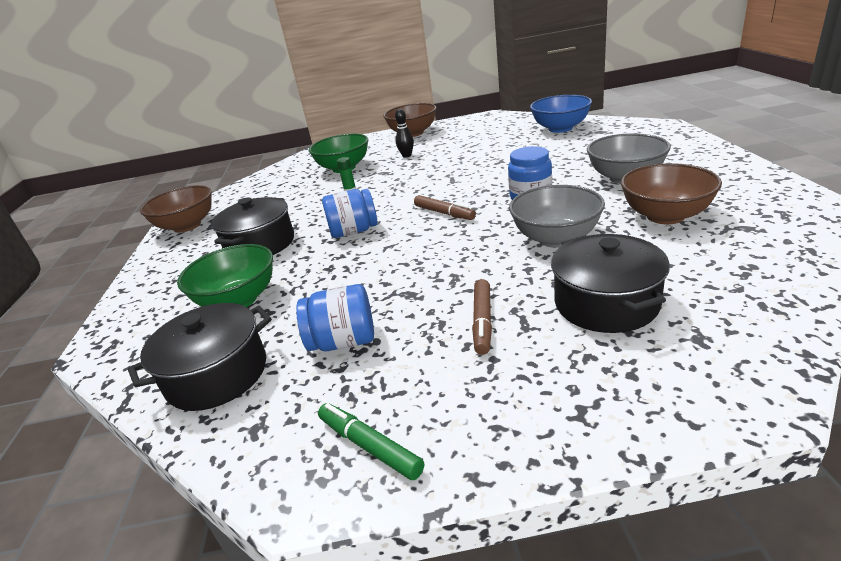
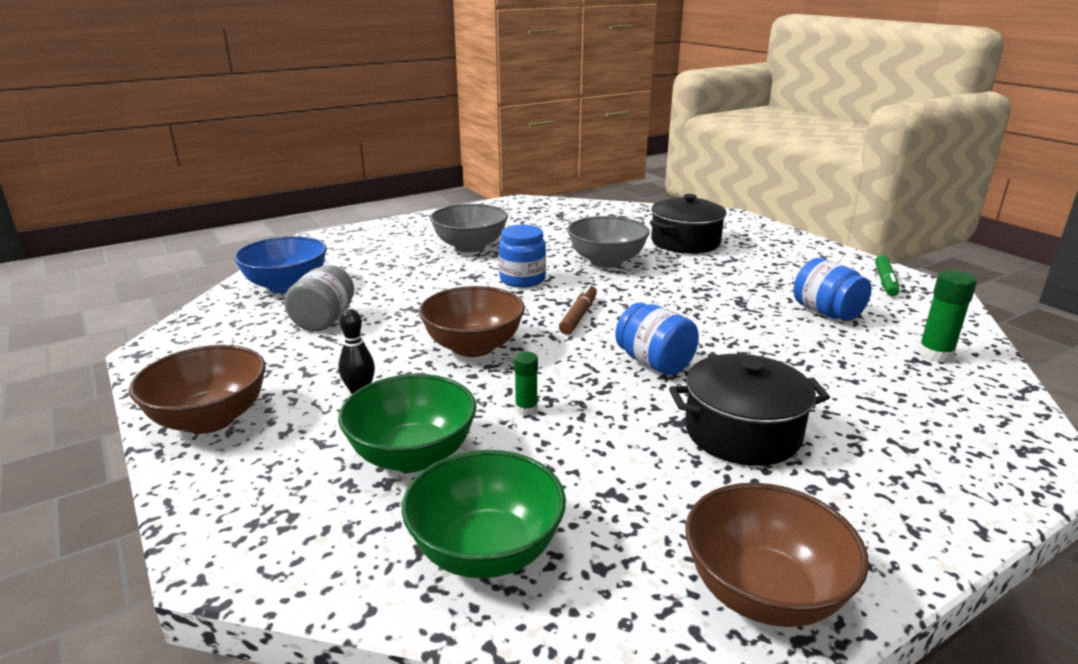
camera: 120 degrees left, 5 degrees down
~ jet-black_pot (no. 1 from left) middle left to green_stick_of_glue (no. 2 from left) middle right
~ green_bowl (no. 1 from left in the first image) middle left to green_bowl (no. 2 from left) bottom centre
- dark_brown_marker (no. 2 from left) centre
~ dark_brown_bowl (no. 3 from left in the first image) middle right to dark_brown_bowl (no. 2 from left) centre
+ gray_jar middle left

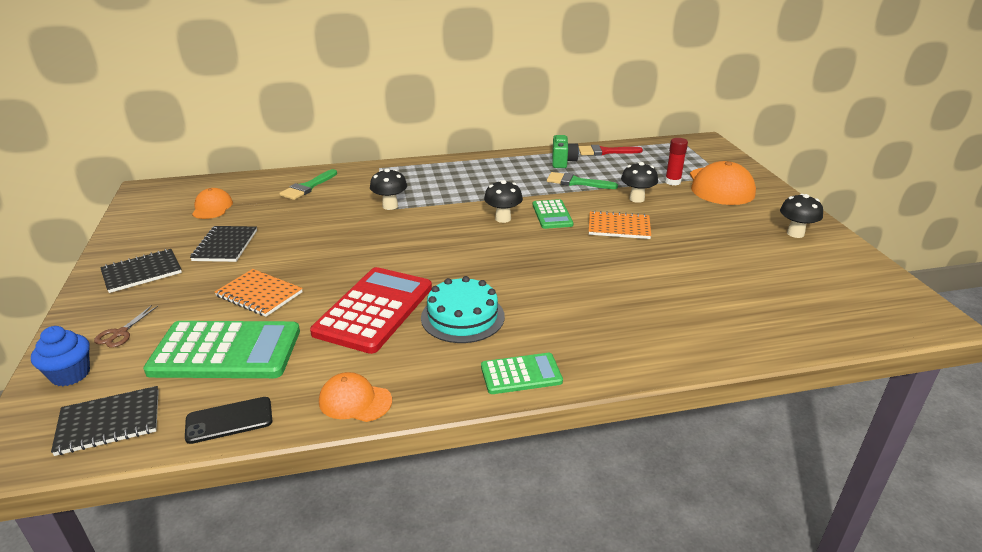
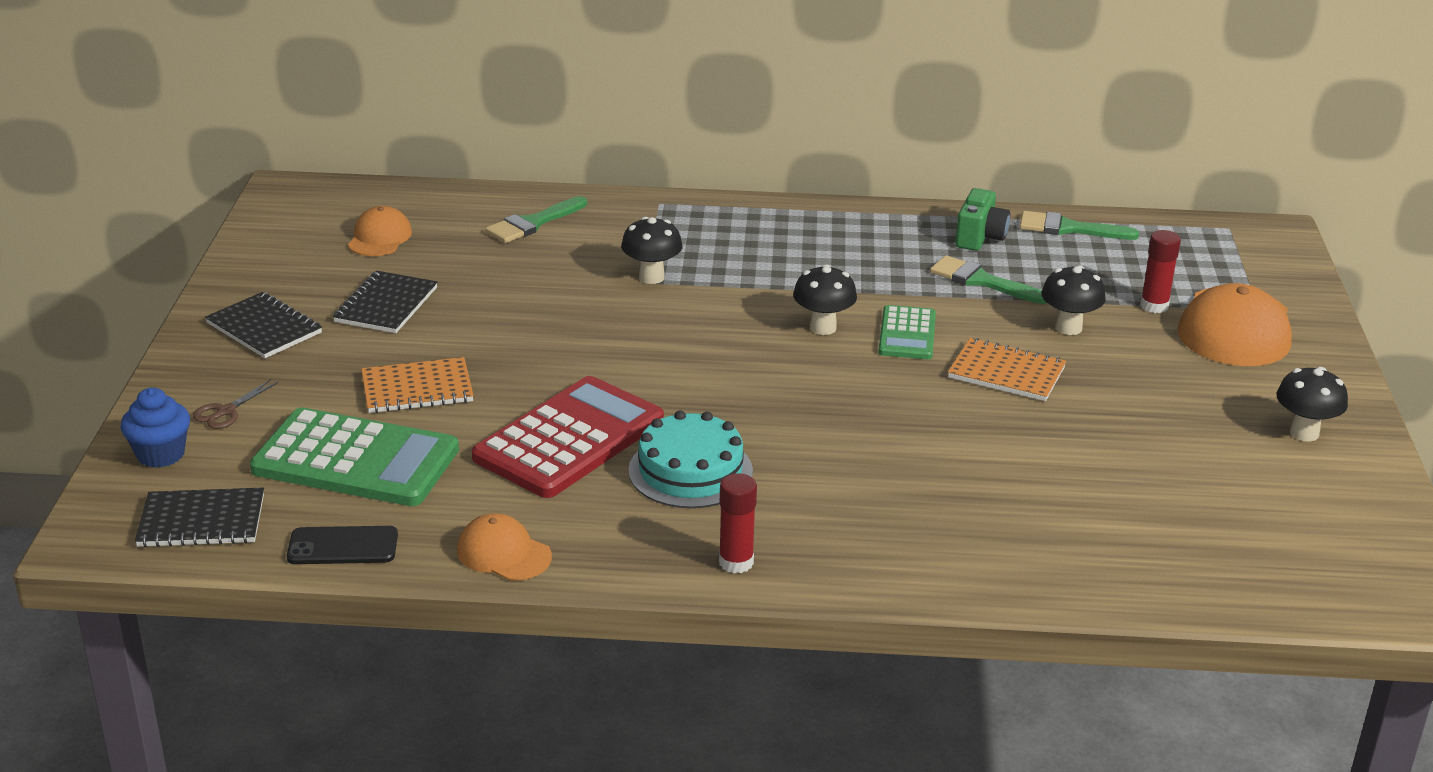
camera: 15 degrees right, 0 degrees up
~ jet-black_notepad (no. 2 from left) middle left = middle left 60 degrees clockwise
~ orange_notepad (no. 1 from left) middle left = middle left 60 degrees counterclockwise
~ green_calculator (no. 2 from left) bottom centre to red_stick_of_glue (no. 1 from left) bottom centre
~ red_paintbrush top centre to green_paintbrush (no. 3 from left) top right

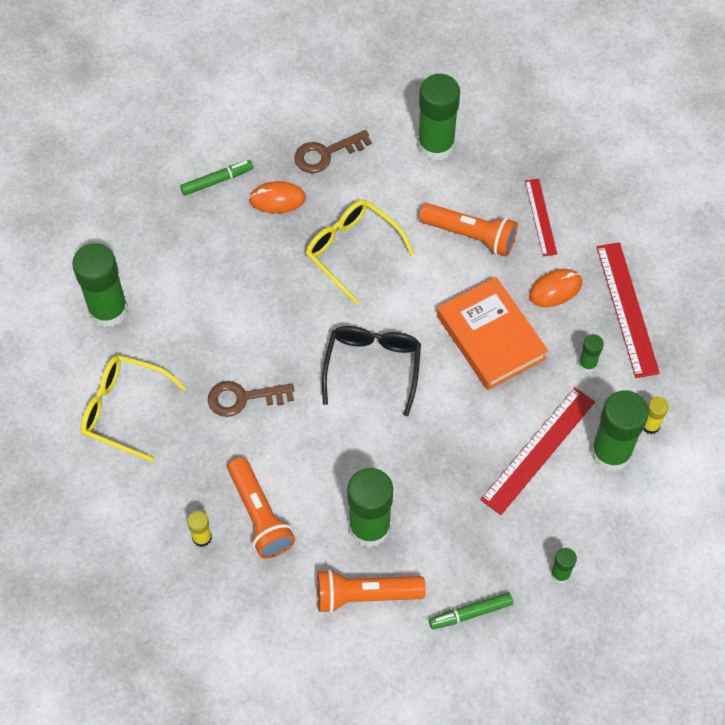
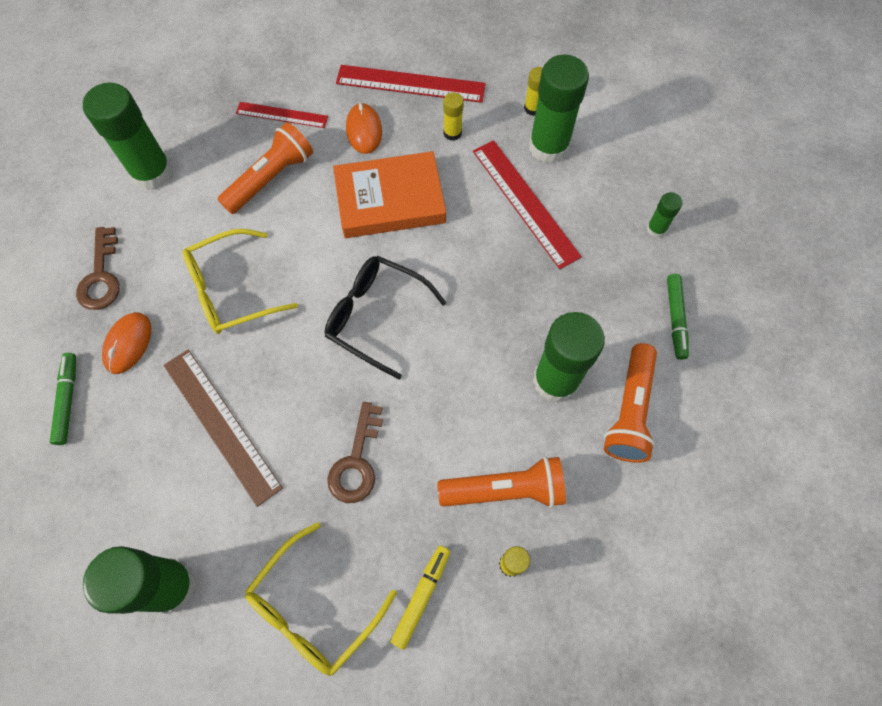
camera: 70 degrees left, 5 degrees up
~ green_stick_of_glue (no. 5 from left) middle right to golden_stick_of_glue (no. 1 from left) top centre
+ dark_brown_straightedge middle left
+ golden_marker bottom centre

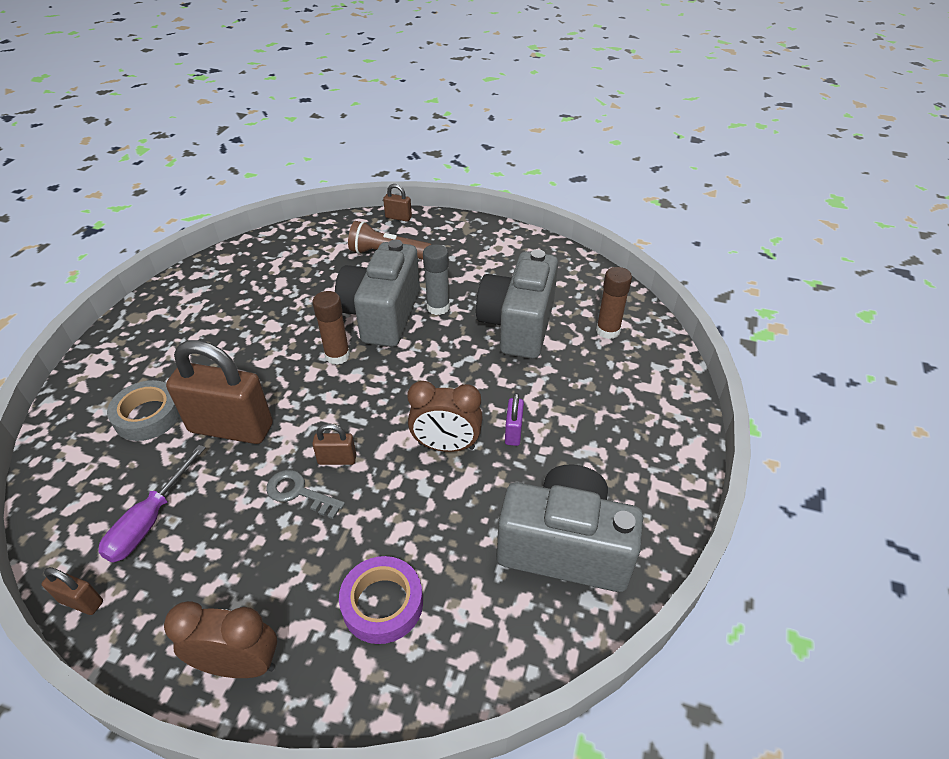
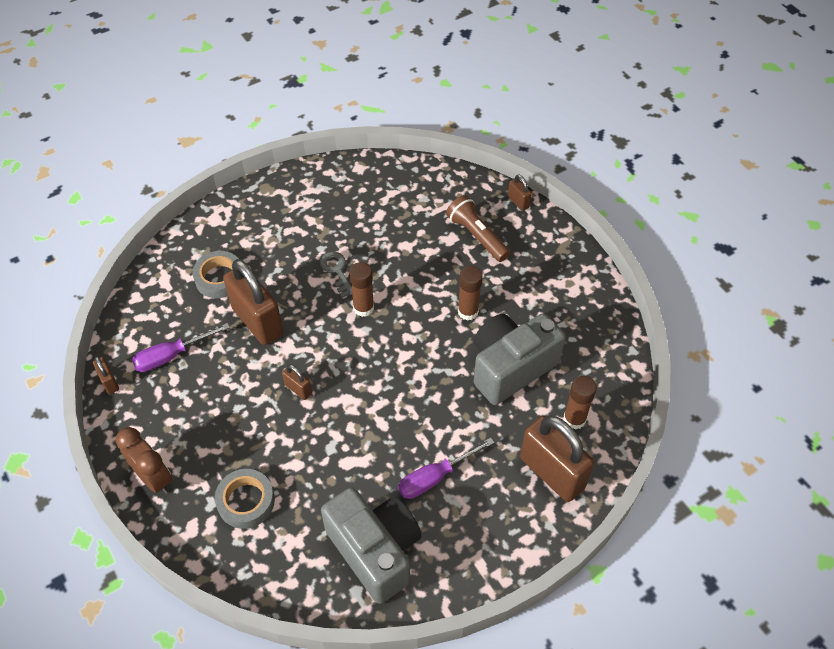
camera: 40 degrees right, 10 degrees up
~ gray_door_key middle left to centre
- gray_photo_camera (no. 1 from left) centre
~ royal_purple_roll_of_tape bottom centre to gray_roll_of_tape (no. 2 from left) bottom left
- dark_brown_alarm_clock (no. 2 from left) centre
~ gray_stick_of_glue centre to dark_brown_stick_of_glue (no. 2 from left) centre
- royal_purple_lock centre
+ royal_purple_hand_screwdriver (no. 2 from left) bottom centre
+ dark_brown_lock (no. 5 from left) bottom right

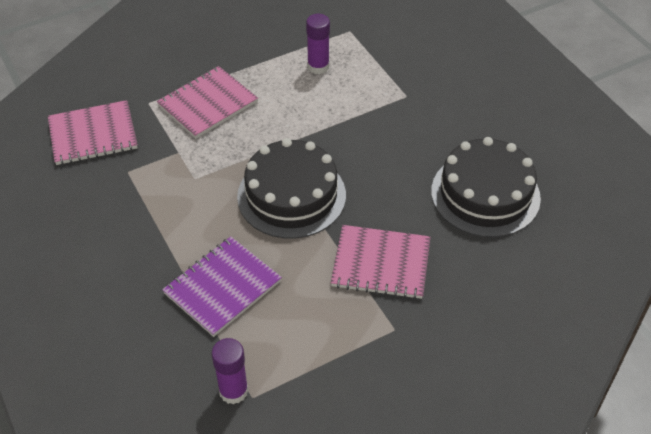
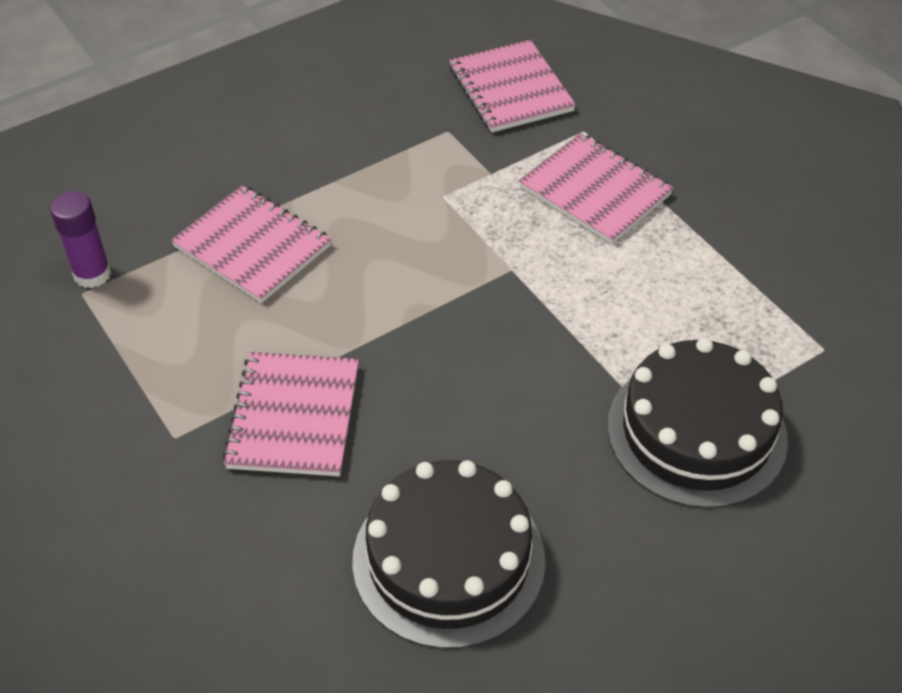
camera: 85 degrees right, 0 degrees up
~ royal_purple_notepad centre to rosy_notepad (no. 1 from left) middle left
~ jet-black_cake (no. 1 from left in the first image) centre to jet-black_cake (no. 2 from left) middle right
- royal_purple_stick_of_glue (no. 2 from left) top centre

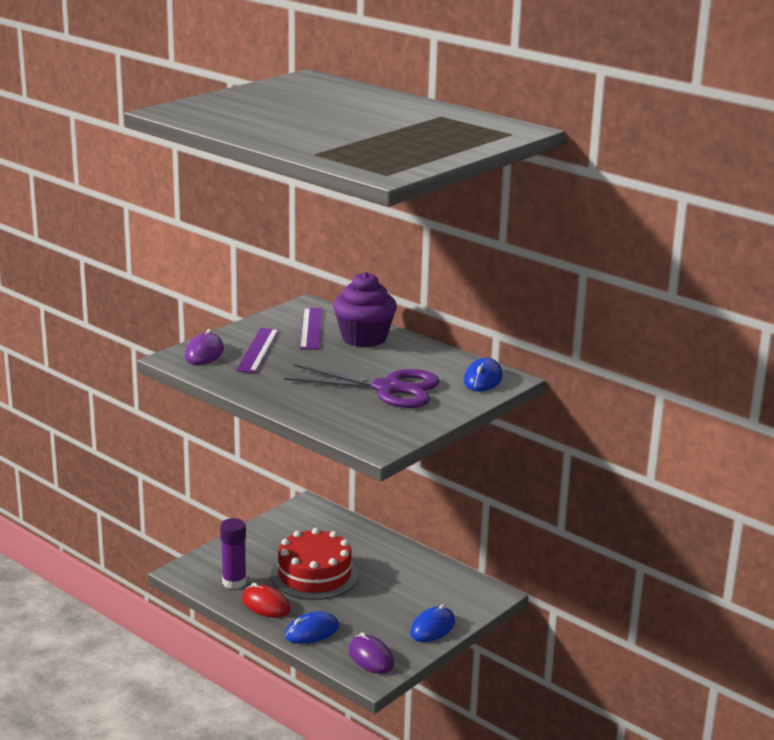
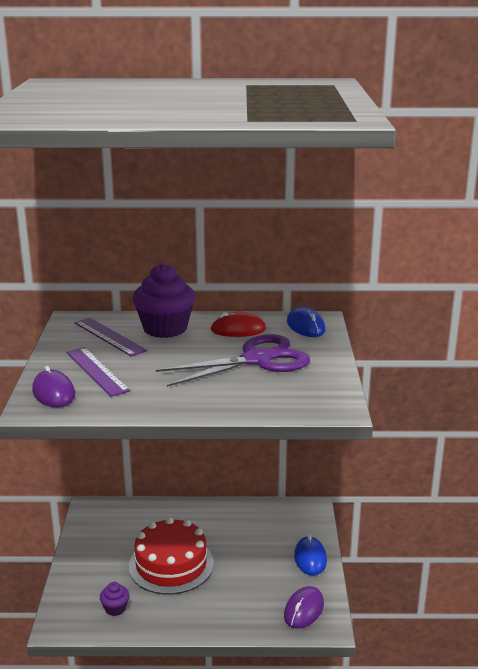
camera: 40 degrees left, 0 degrees up
~ royal_purple_stick_of_glue bottom left to royal_purple_cupcake (no. 1 from left) bottom left
~ red_mouse bottom centre to centre
- cobalt_mouse (no. 1 from left) bottom centre
~ royal_purple_mouse (no. 2 from left) bottom centre = bottom centre 75 degrees counterclockwise

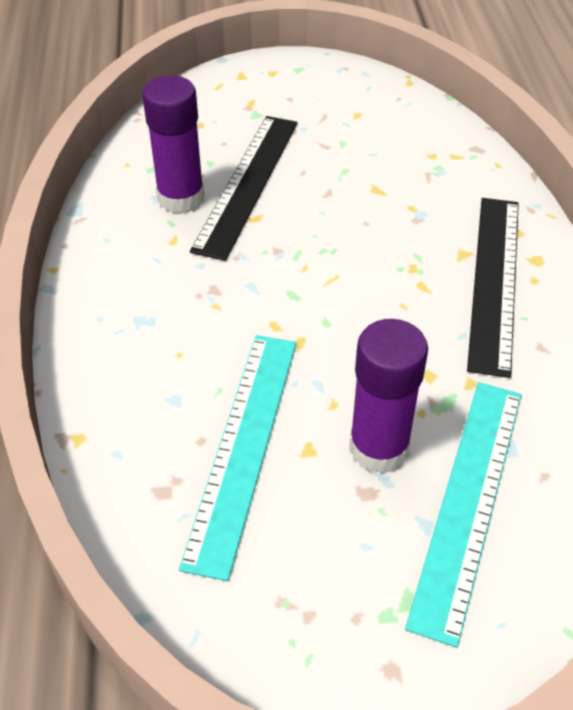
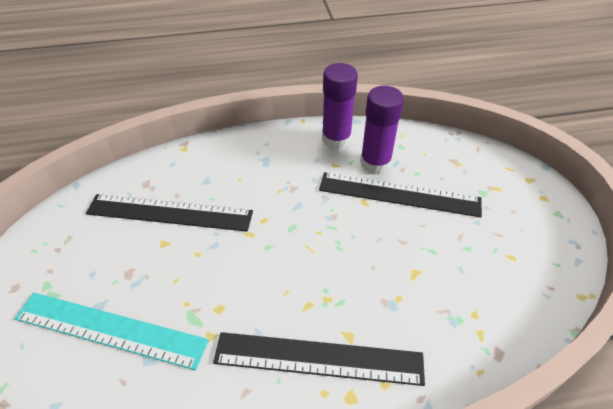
camera: 85 degrees right, 0 degrees up
~ aqua_straightedge (no. 1 from left) centre to jet-black_straightedge (no. 1 from left) middle left
~ royal_purple_stick_of_glue (no. 2 from left in the first image) middle right to royal_purple_stick_of_glue (no. 1 from left) top centre

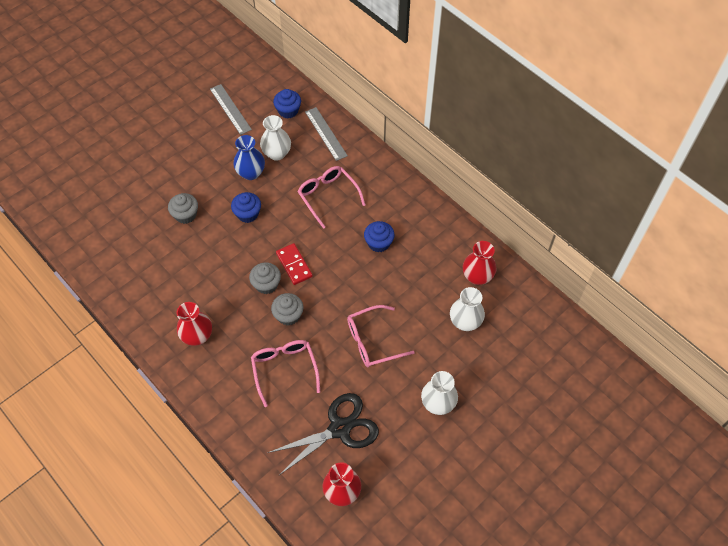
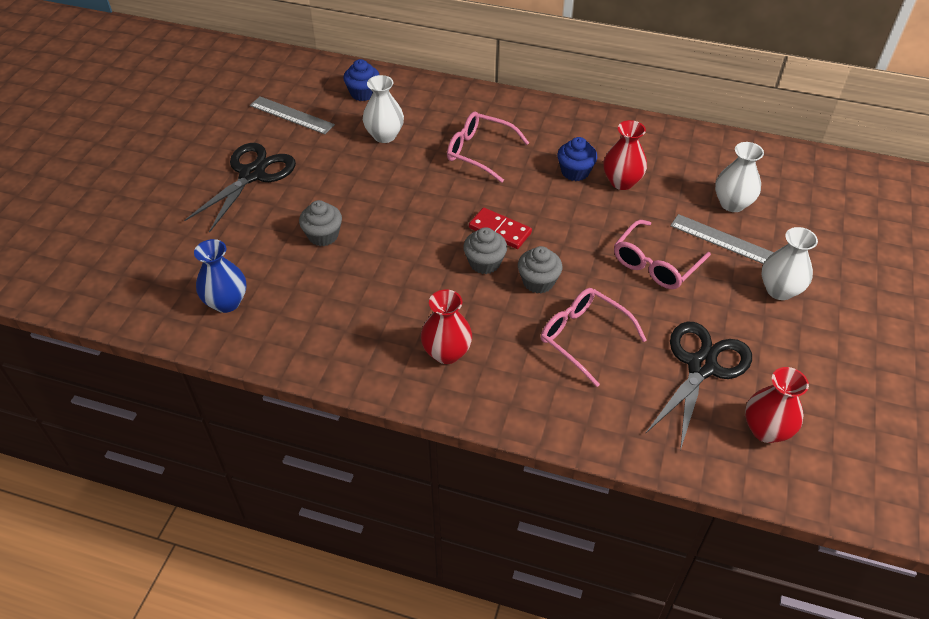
camera: 30 degrees left, 10 degrees down
- cobalt_cupcake (no. 1 from left) centre
~ cobalt_tall_vase top centre to middle left
~ gray_straightedge (no. 2 from left) top centre to middle right
~ red_tall_vase (no. 3 from left in the first image) centre to red_tall_vase (no. 2 from left) top right
+ jet-black_scissors (no. 1 from left) top left

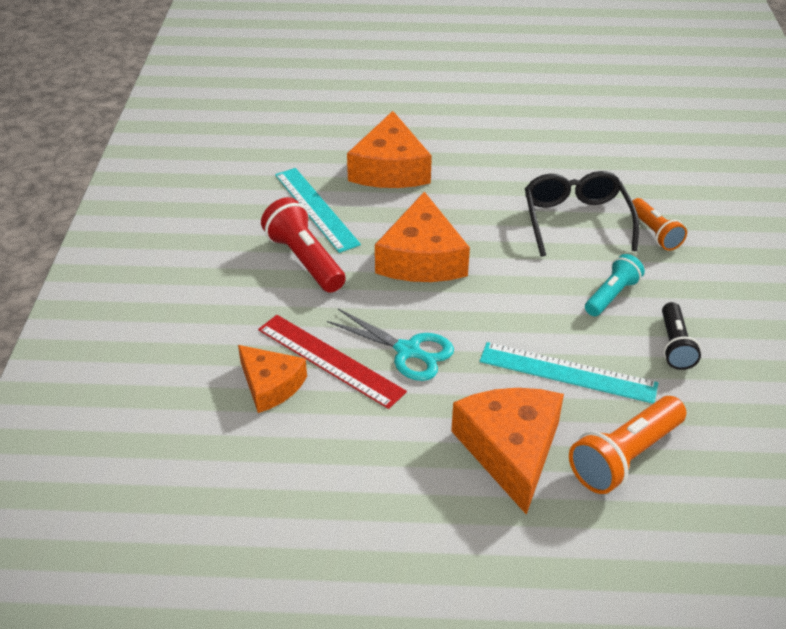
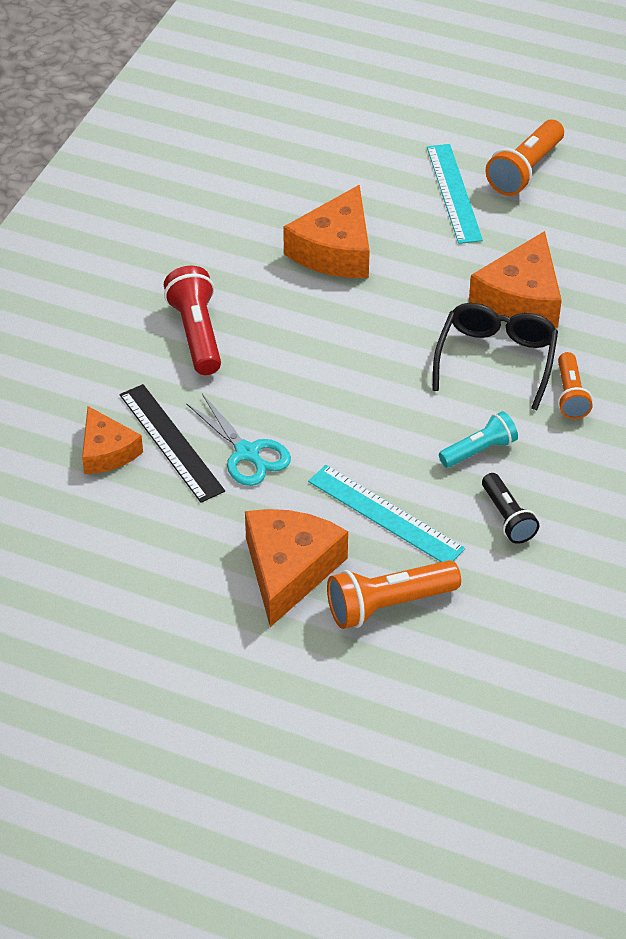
camera: 20 degrees right, 5 degrees up
~ red_straightedge centre to jet-black_straightedge middle left
~ aqua_straightedge (no. 1 from left in the first image) centre to aqua_straightedge (no. 2 from left) top right
~ orange_cheese_wedge (no. 3 from left in the first image) centre to orange_cheese_wedge (no. 4 from left) top right
~ jet-black_torch middle right = middle right 45 degrees counterclockwise
+ orange_torch (no. 2 from left) top right

